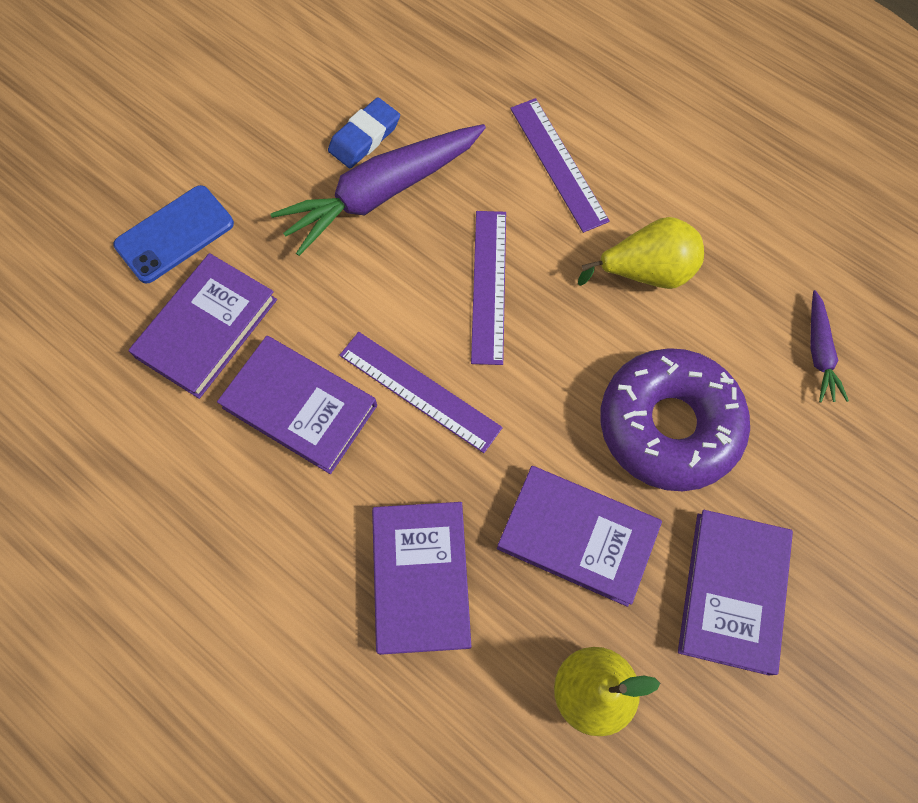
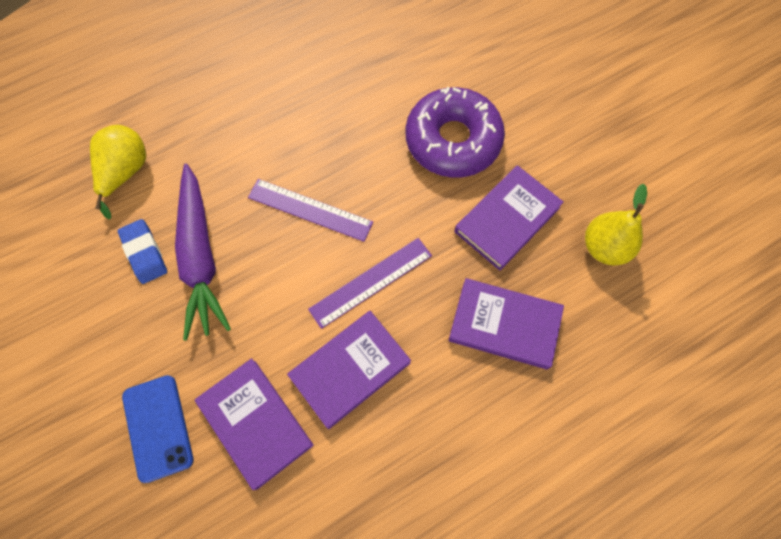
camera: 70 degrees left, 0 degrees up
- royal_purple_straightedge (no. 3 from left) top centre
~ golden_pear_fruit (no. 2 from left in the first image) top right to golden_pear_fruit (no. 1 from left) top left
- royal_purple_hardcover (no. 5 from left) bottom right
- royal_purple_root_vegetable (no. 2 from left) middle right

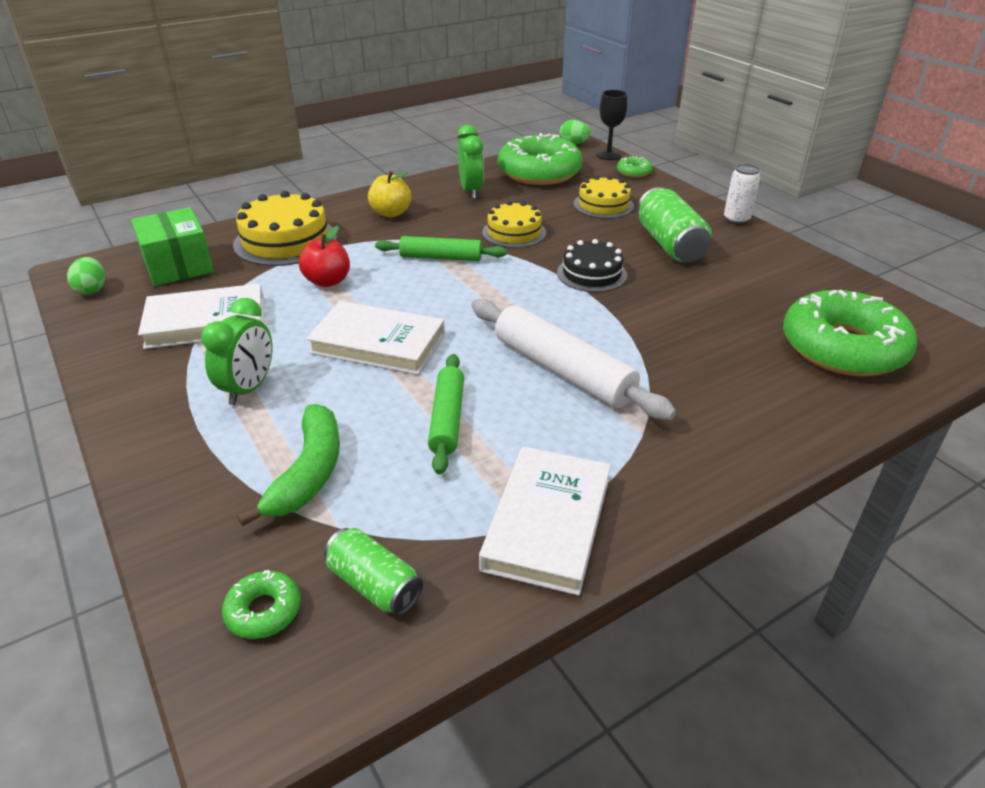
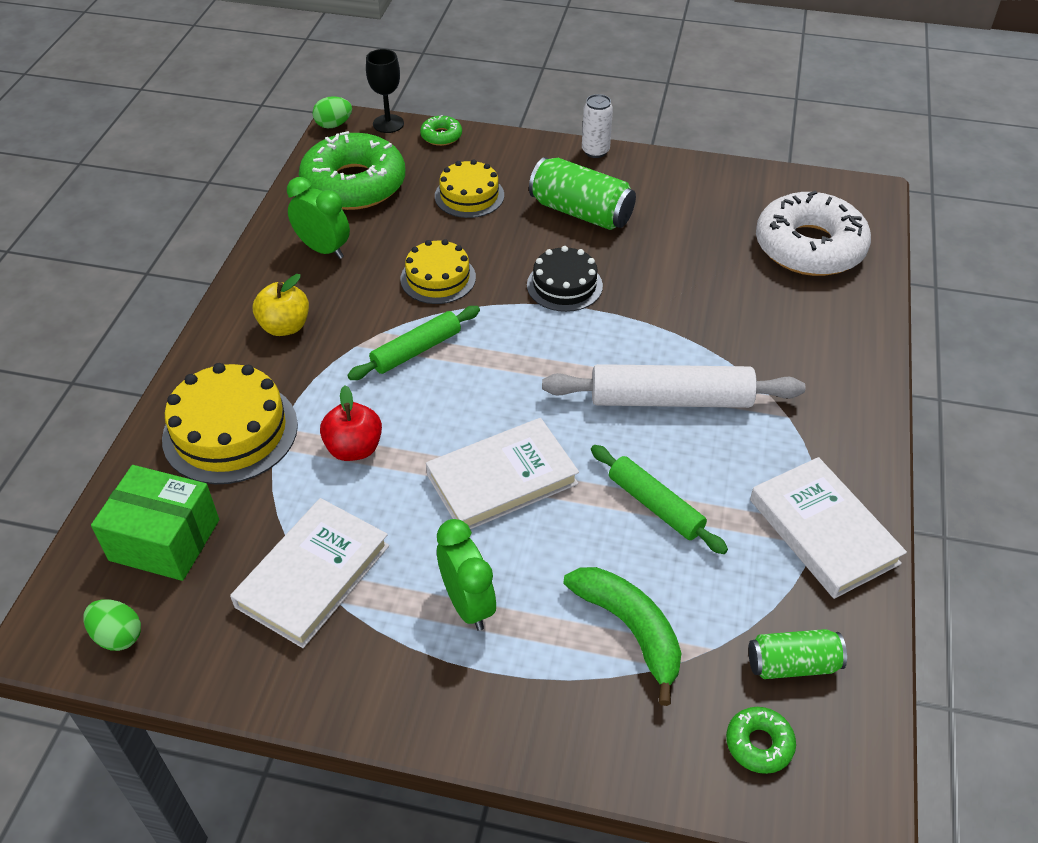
camera: 45 degrees left, 10 degrees up
~ green_donut (no. 4 from left) middle right to white_donut top right

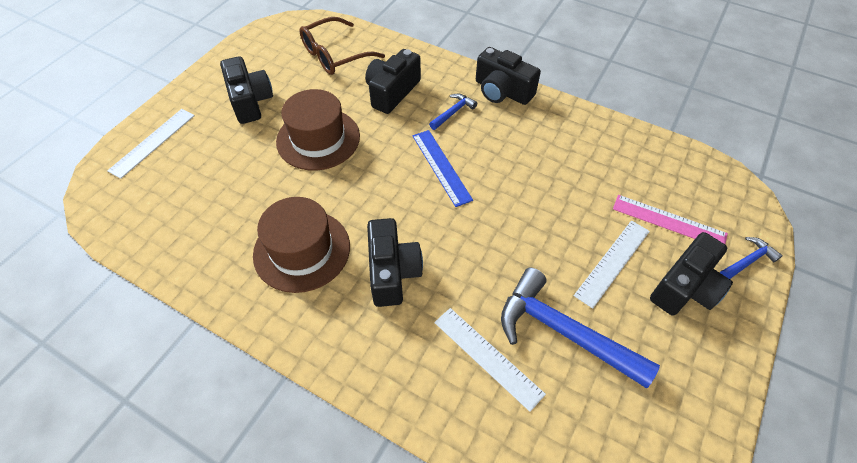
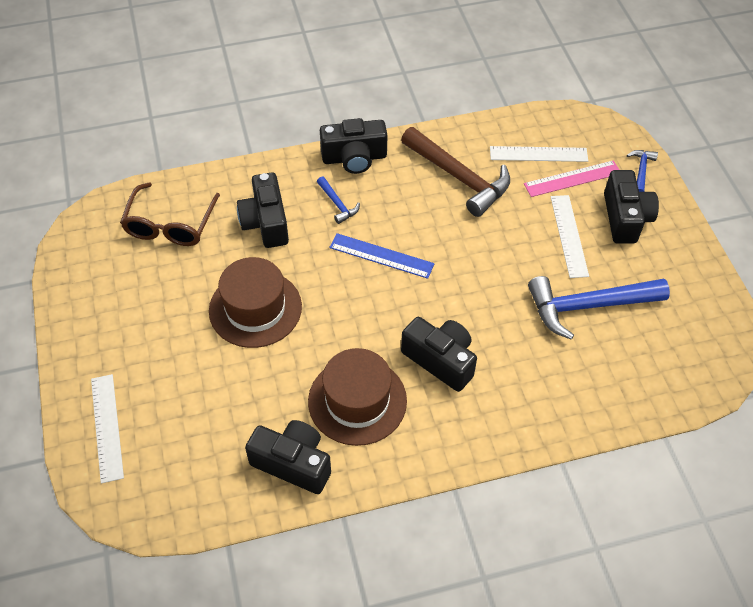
camera: 45 degrees left, 0 degrees up
~ jet-black_photo_camera (no. 1 from left in the first image) top left to jet-black_photo_camera (no. 2 from left) bottom centre
~ cobalt_claw_hammer (no. 1 from left) top centre = top centre 150 degrees clockwise
~ white_straightedge (no. 2 from left) bottom centre to top right
+ dark_brown_claw_hammer top centre

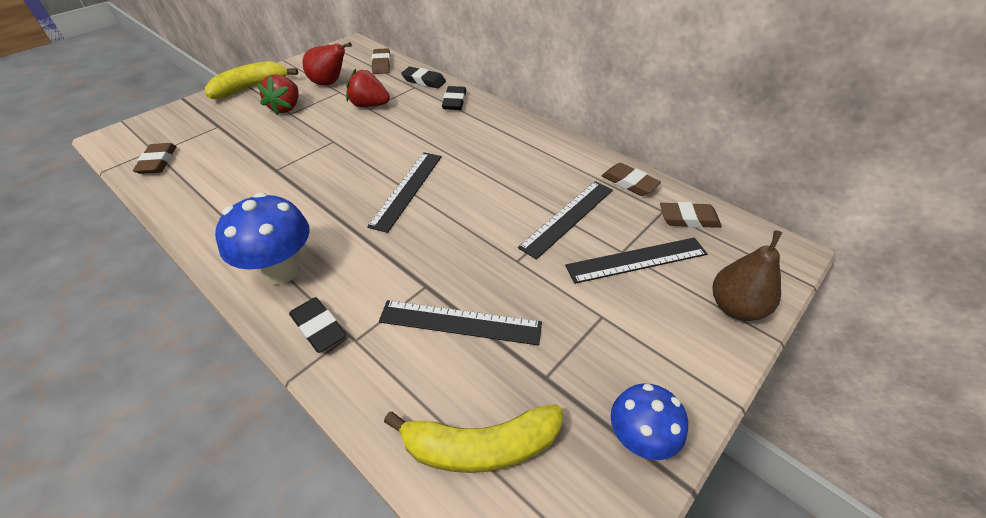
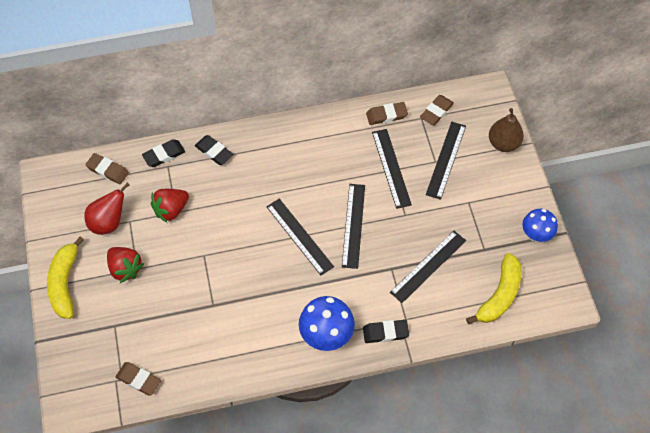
camera: 55 degrees left, 15 degrees up
+ jet-black_straightedge (no. 2 from left) centre

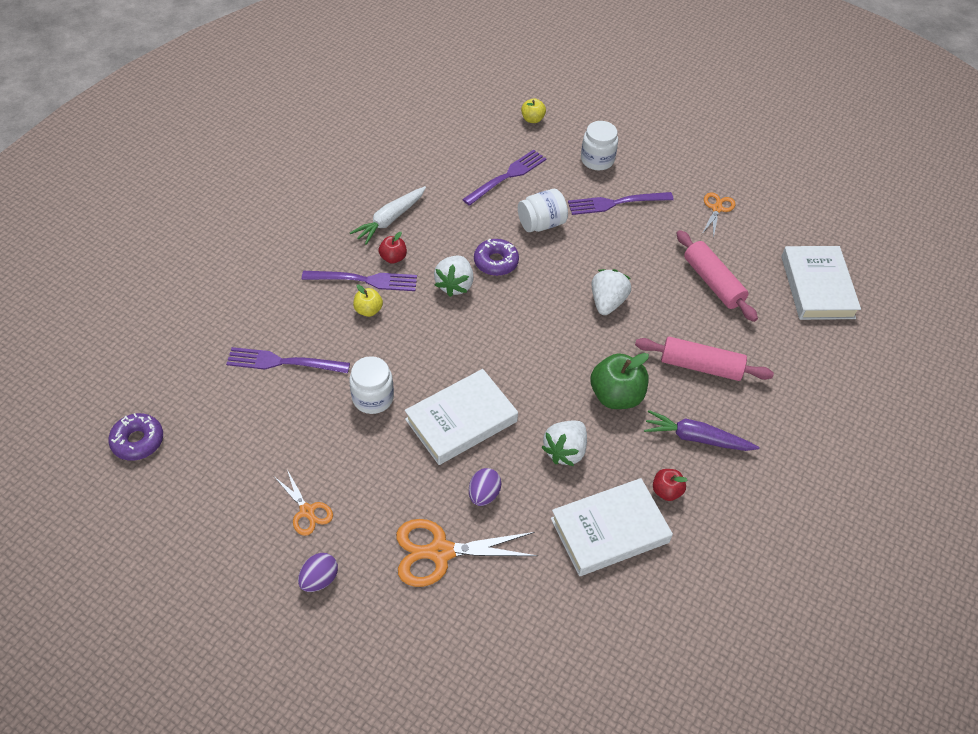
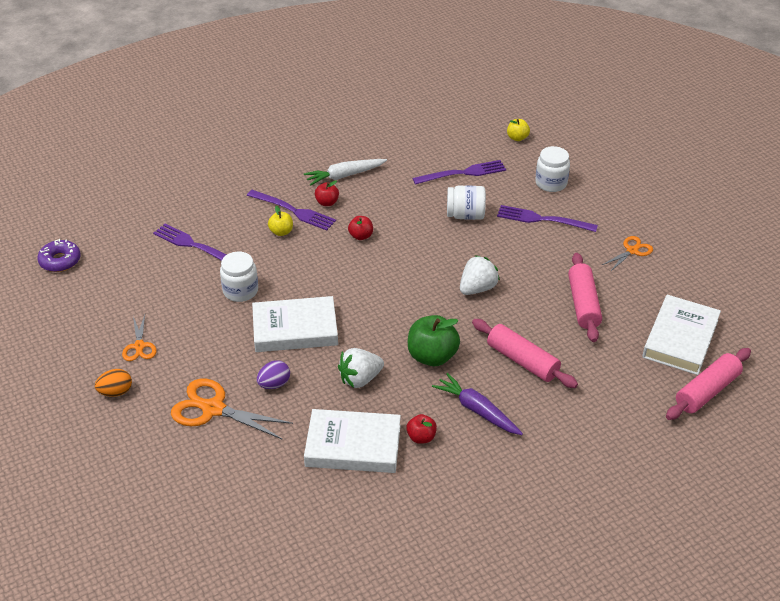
camera: 30 degrees right, 10 degrees down
~ royal_purple_toy_egg (no. 1 from left) bottom left to orange_toy_egg middle left
~ white_strawberry (no. 1 from left) centre to red_toy_apple (no. 2 from left) centre
- royal_purple_donut (no. 2 from left) centre
+ rosy_pastry_roller (no. 3 from left) middle right

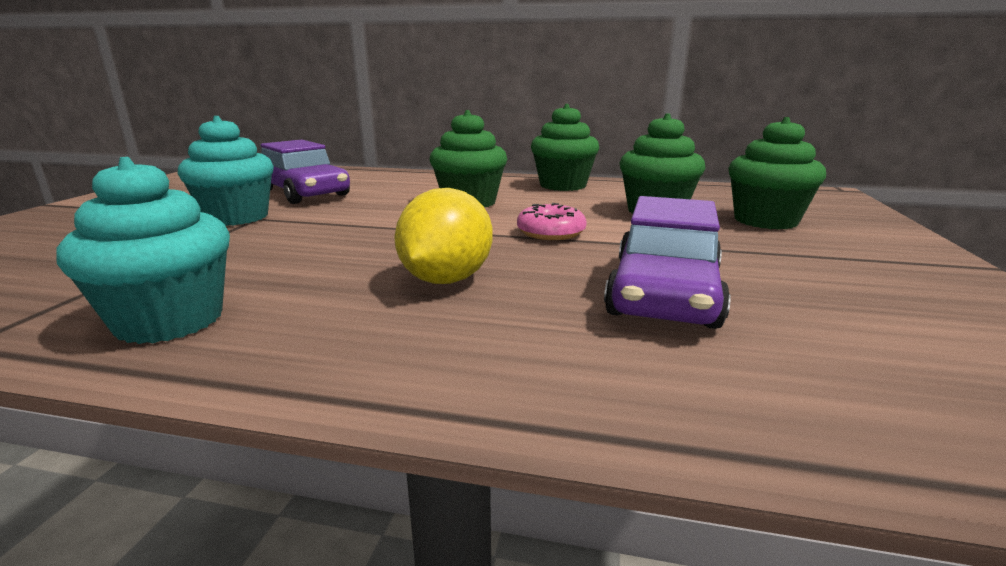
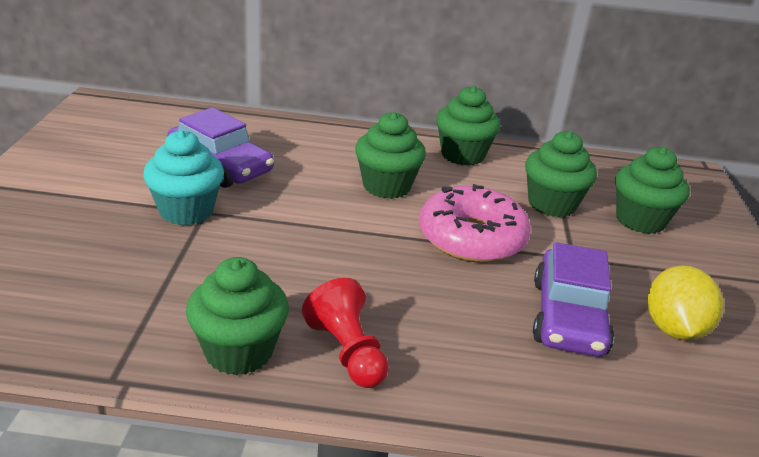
camera: 10 degrees left, 10 degrees up
~ aqua_cupcake (no. 1 from left) middle left to green_cupcake (no. 1 from left) bottom left
~ golden_lemon centre to middle right
~ rosy_donut centre = centre x1.92
+ red_game_pawn bottom centre

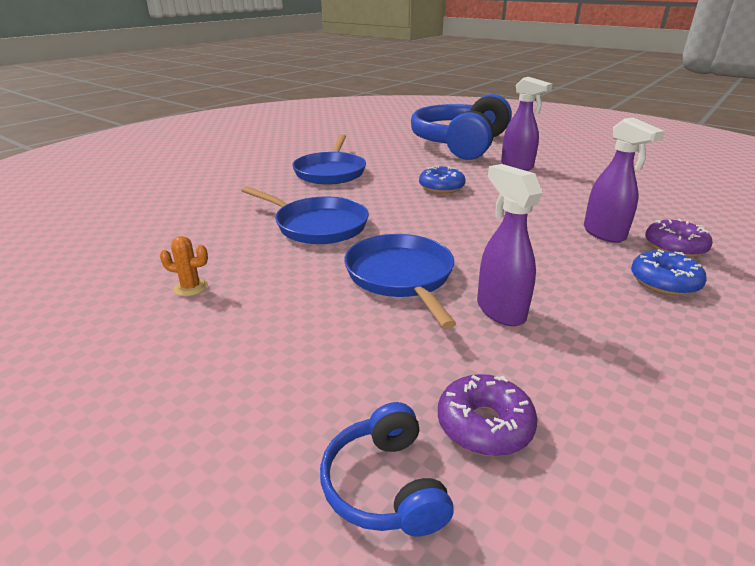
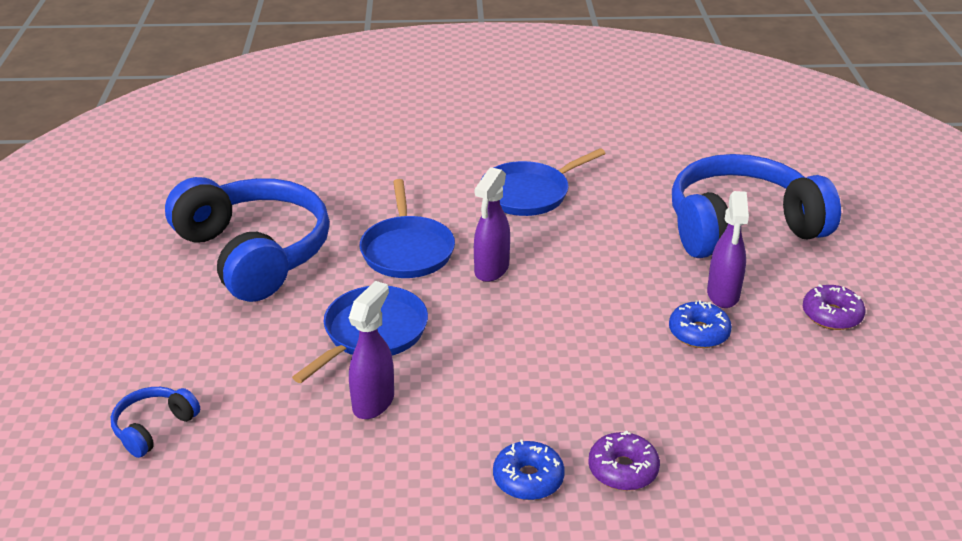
camera: 50 degrees right, 5 degrees up
~ orange_prickly_plant middle left to cobalt_over-ear_headphones (no. 2 from left) middle left
~ cobalt_donut (no. 1 from left in the first image) top centre to cobalt_donut (no. 2 from left) middle right
~ royal_purple_donut (no. 1 from left in the first image) bottom centre to royal_purple_donut (no. 2 from left) middle right
~ royal_purple_sprayer (no. 3 from left in the first image) top right to royal_purple_sprayer (no. 2 from left) centre

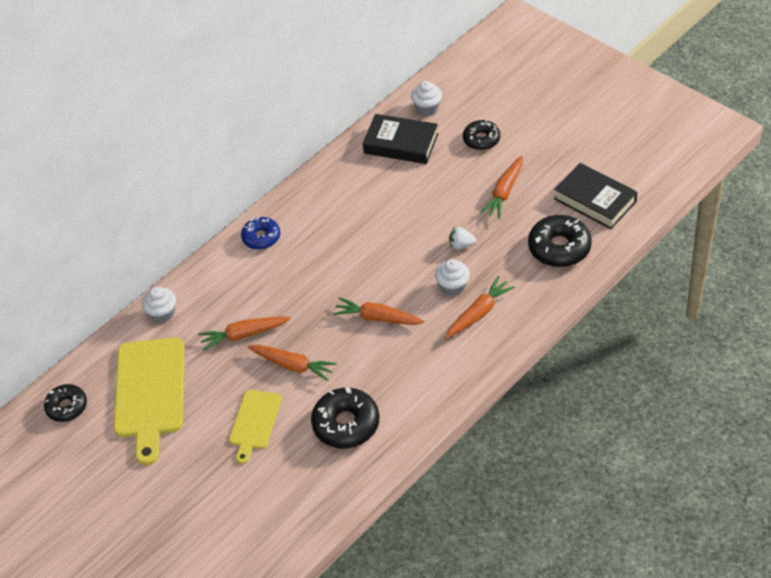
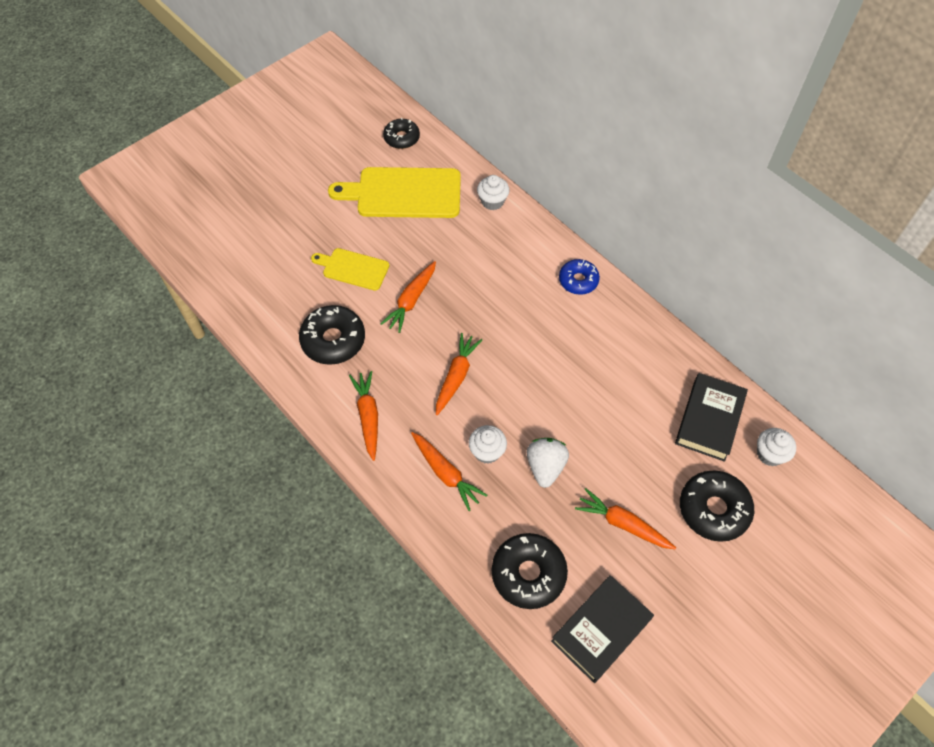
camera: 90 degrees right, 10 degrees up
~ orange_root_vegetable (no. 1 from left) middle left to centre
~ white_strawberry centre = centre x1.60
~ jet-black_donut (no. 3 from left in the first image) top centre = bottom right x1.56

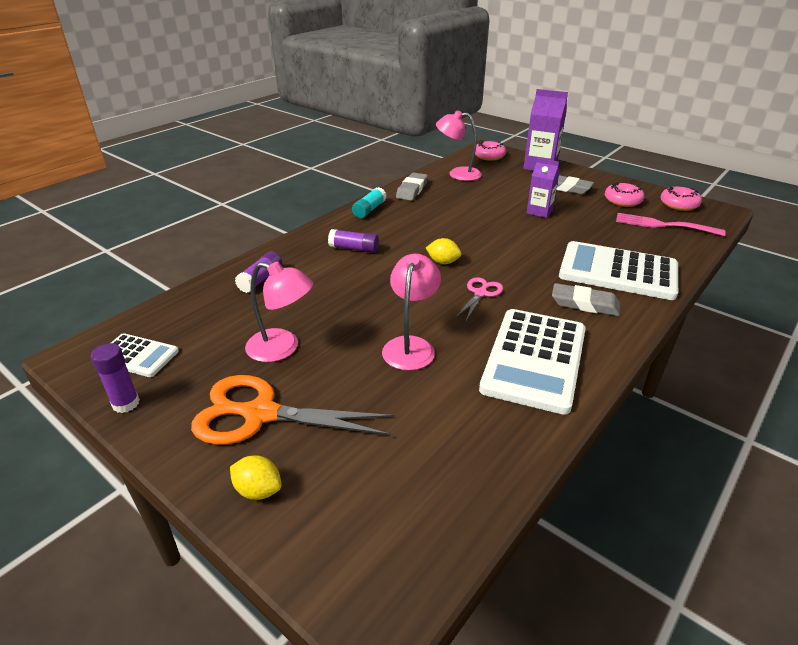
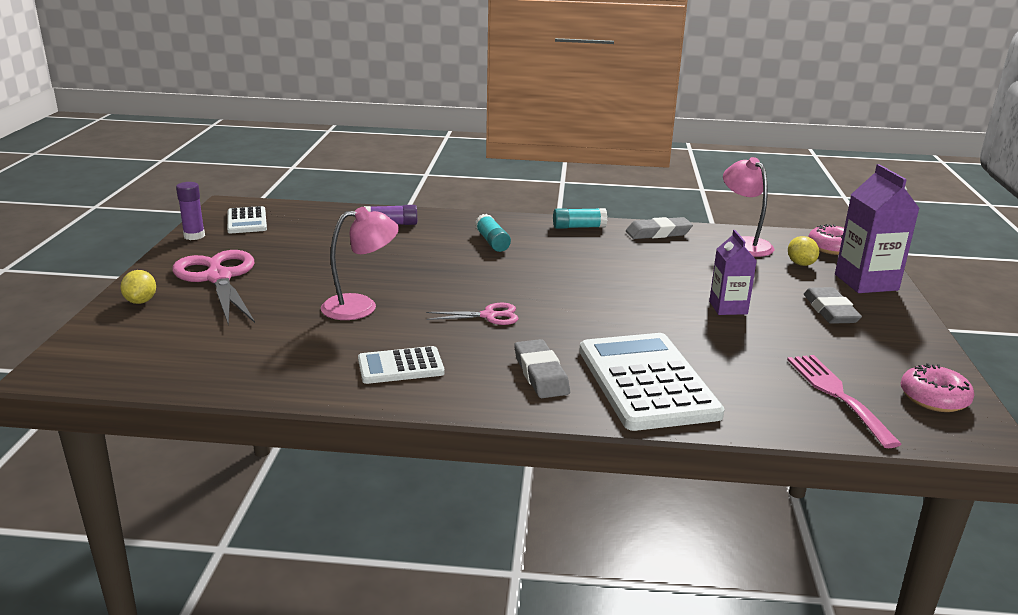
camera: 55 degrees right, 10 degrees down
~ orange_scissors centre to rosy_scissors (no. 1 from left) middle left
- rosy_desk_lamp (no. 1 from left) centre
~ royal_purple_stick_of_glue (no. 3 from left) centre to aqua_stick_of_glue (no. 1 from left) centre
~ golden_lemon (no. 2 from left) centre to middle right
~ white_calculator (no. 2 from left) middle right = centre x0.53
- rosy_donut (no. 2 from left) top right

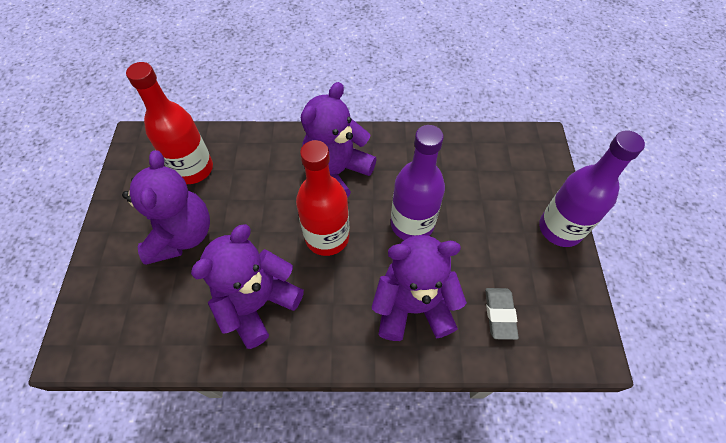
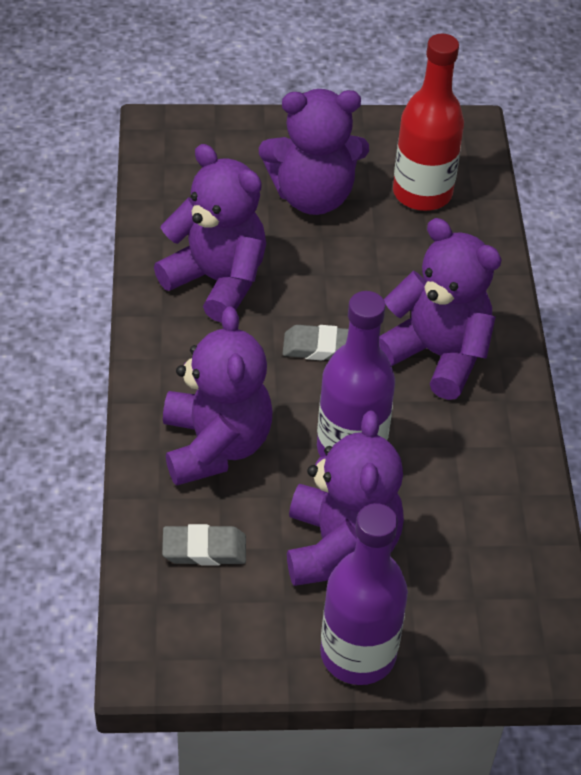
camera: 85 degrees right, 10 degrees down
~ red_drink_bottle (no. 2 from left) centre to gray_eraser (no. 2 from left) centre
+ royal_purple_stuffed_bear (no. 4 from left) centre

